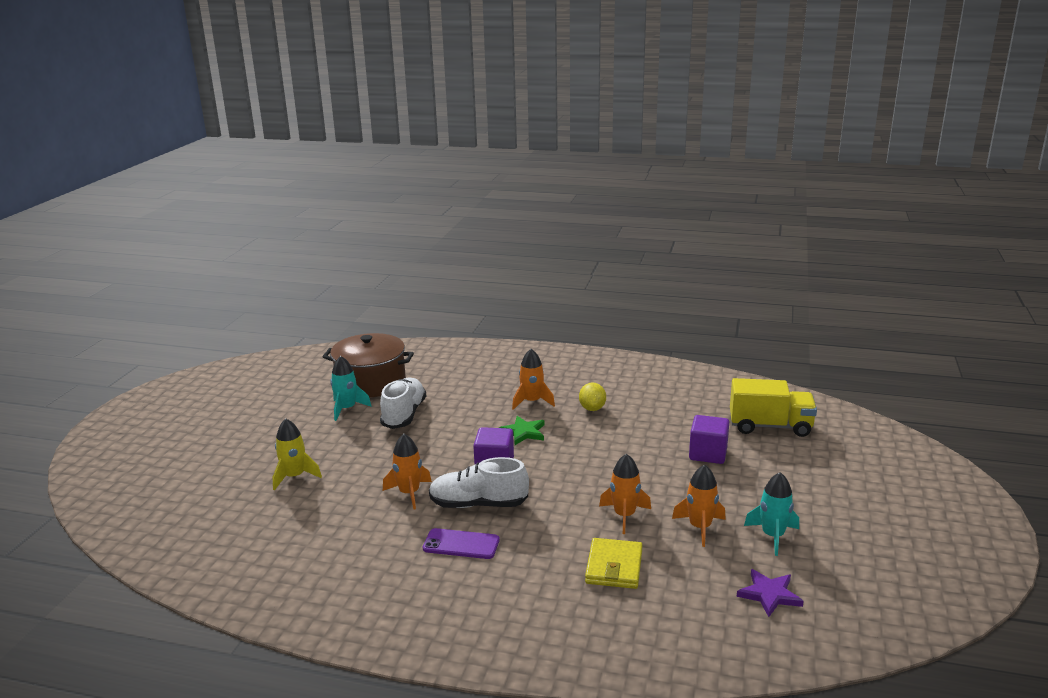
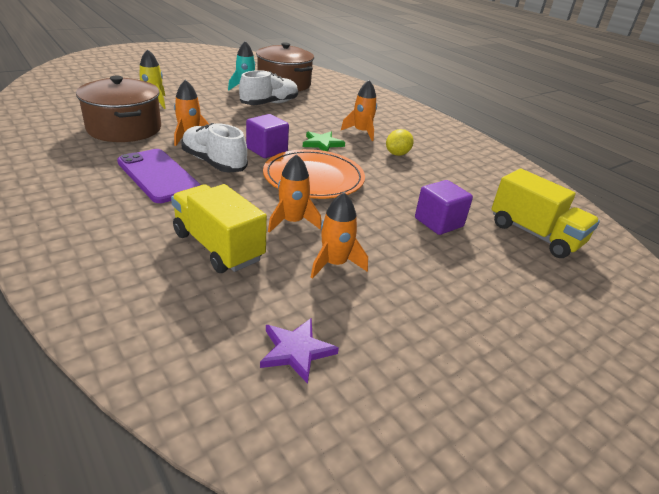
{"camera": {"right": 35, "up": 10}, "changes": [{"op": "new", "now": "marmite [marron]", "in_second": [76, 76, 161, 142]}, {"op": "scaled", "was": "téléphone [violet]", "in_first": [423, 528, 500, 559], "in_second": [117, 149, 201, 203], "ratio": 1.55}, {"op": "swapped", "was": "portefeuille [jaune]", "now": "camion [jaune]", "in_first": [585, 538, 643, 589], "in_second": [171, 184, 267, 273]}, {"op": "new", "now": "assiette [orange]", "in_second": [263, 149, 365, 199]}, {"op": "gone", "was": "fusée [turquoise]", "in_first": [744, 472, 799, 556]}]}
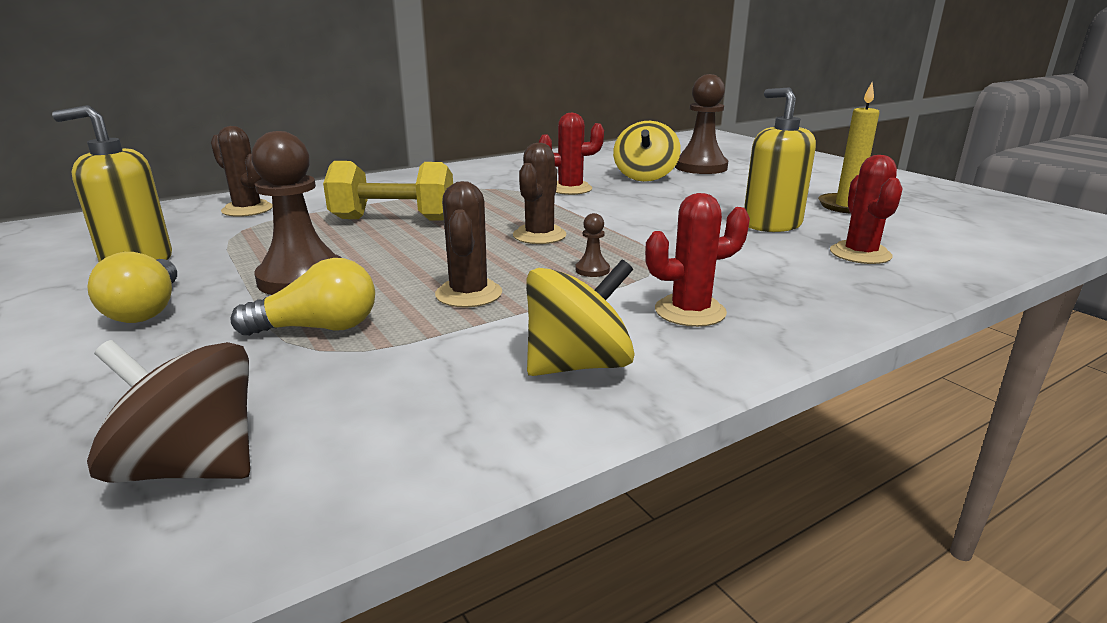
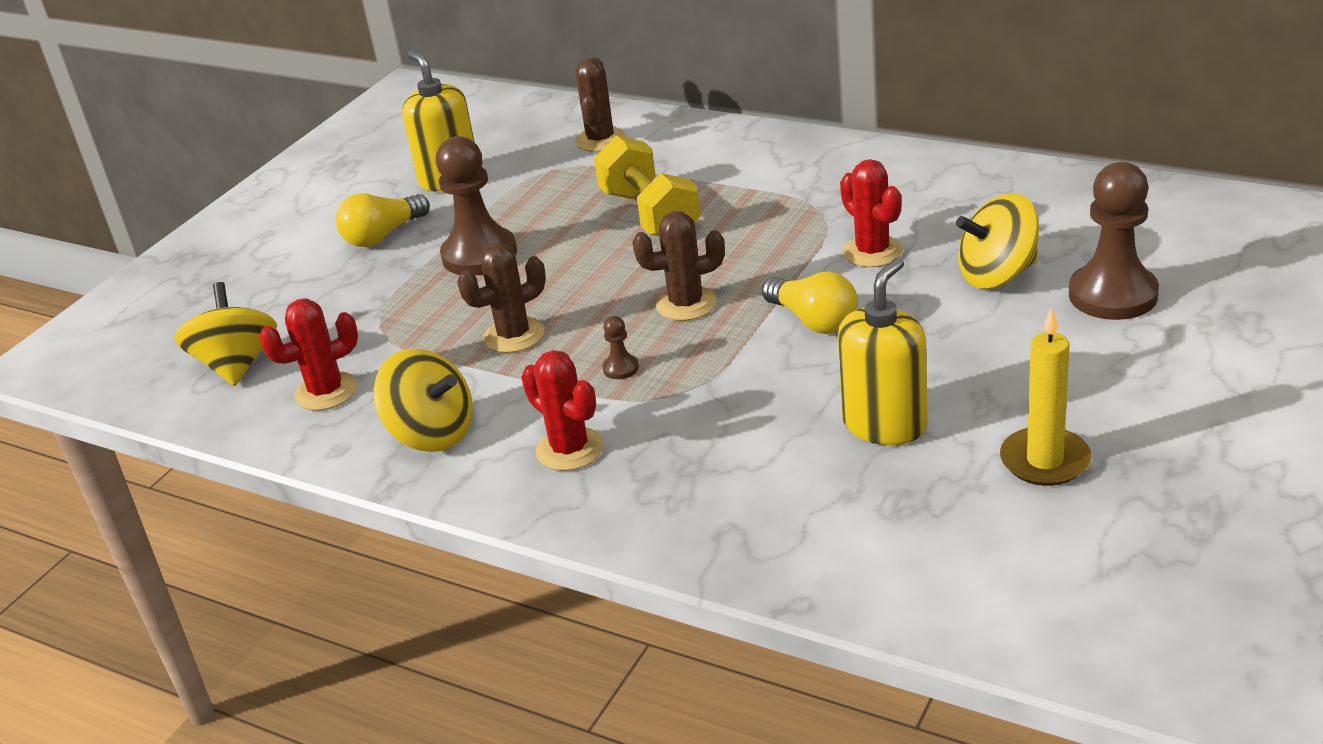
{"camera": {"right": 65, "up": 10}, "changes": [{"op": "repainted", "was": "toupie [marron]", "now": "toupie [jaune]", "in_first": [87, 340, 250, 483], "in_second": [174, 282, 277, 386]}, {"op": "shifted", "was": "cactus [rouge]", "in_first": [830, 155, 903, 264], "in_second": [259, 299, 358, 410]}, {"op": "shifted", "was": "ampoule [jaune]", "in_first": [231, 258, 375, 336], "in_second": [762, 271, 858, 334]}]}
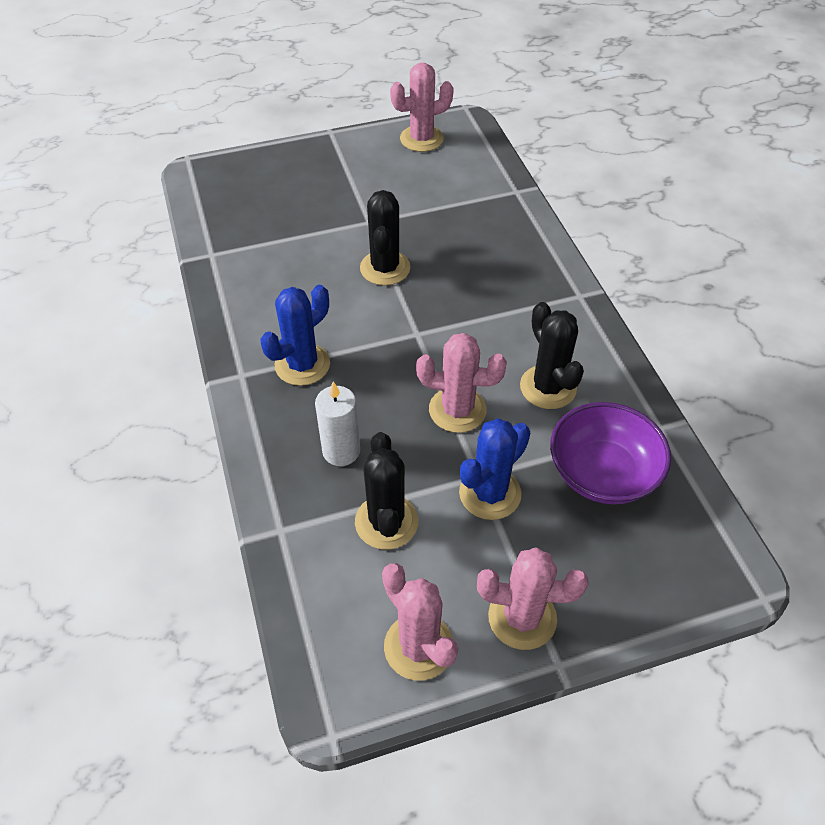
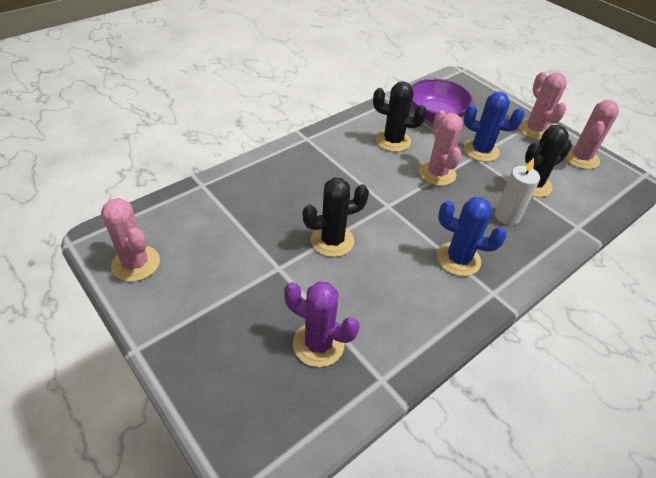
{"camera": {"right": -115, "up": -5}, "changes": [{"op": "new", "now": "cactus [violet]", "in_second": [284, 281, 360, 367]}, {"op": "rotated", "was": "cactus [noir]", "in_first": [520, 302, 584, 409], "in_second": [373, 82, 427, 152], "clockwise": 60}]}
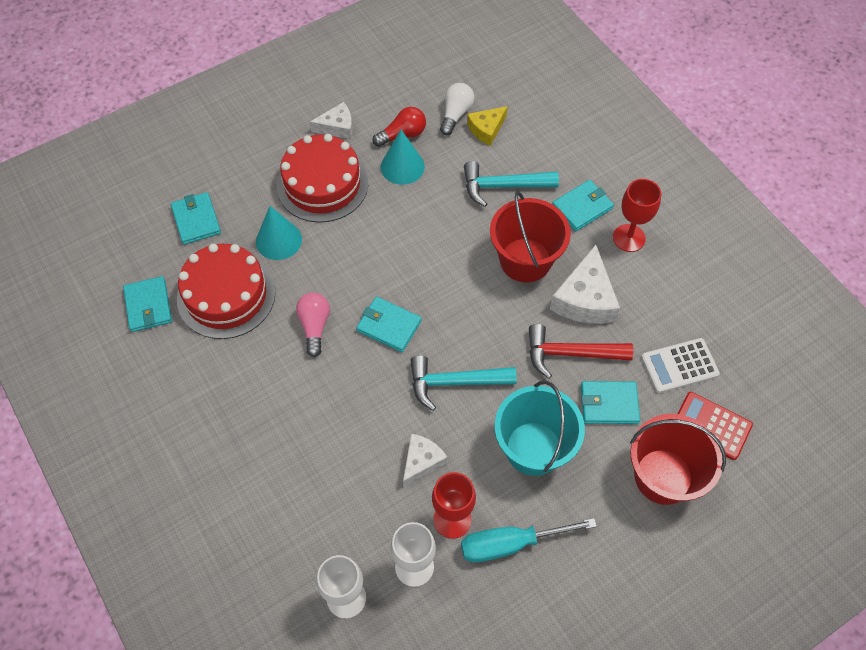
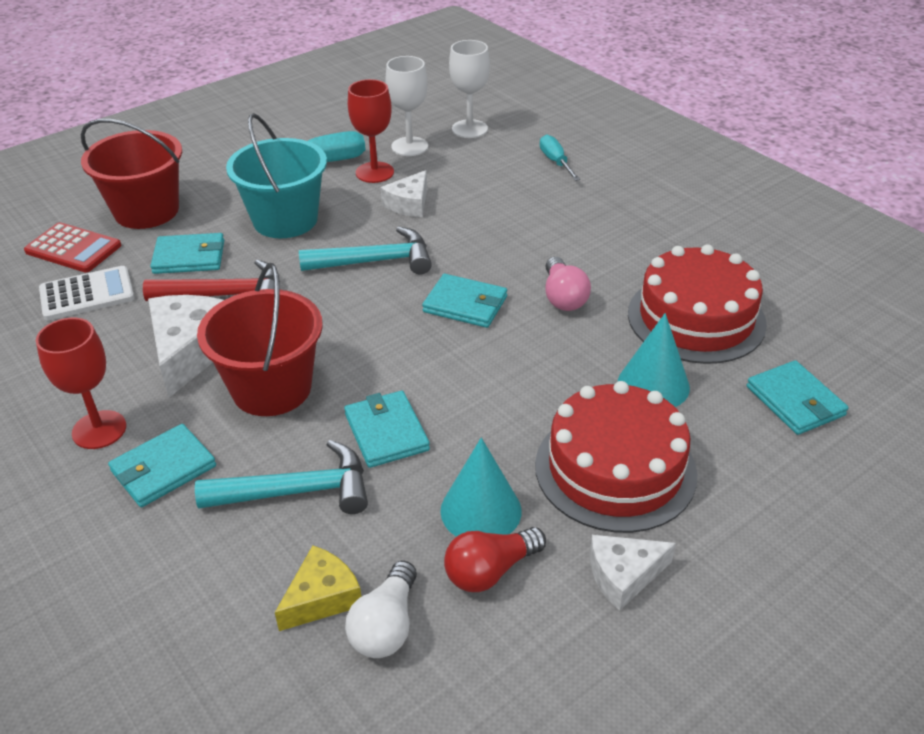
{"camera": {"right": 175, "up": -20}, "changes": [{"op": "shifted", "was": "portefeuille [turquoise]", "in_first": [123, 276, 172, 332], "in_second": [344, 391, 430, 468]}, {"op": "new", "now": "tournevis [turquoise]", "in_second": [540, 135, 580, 181]}]}
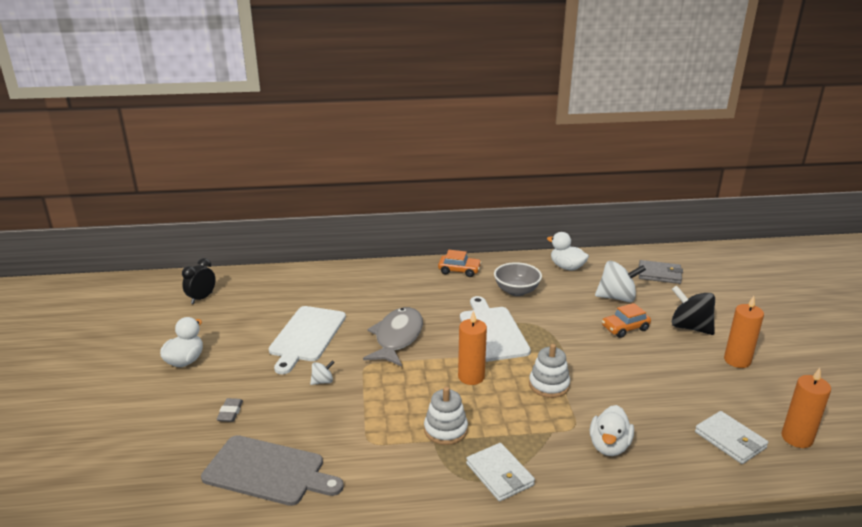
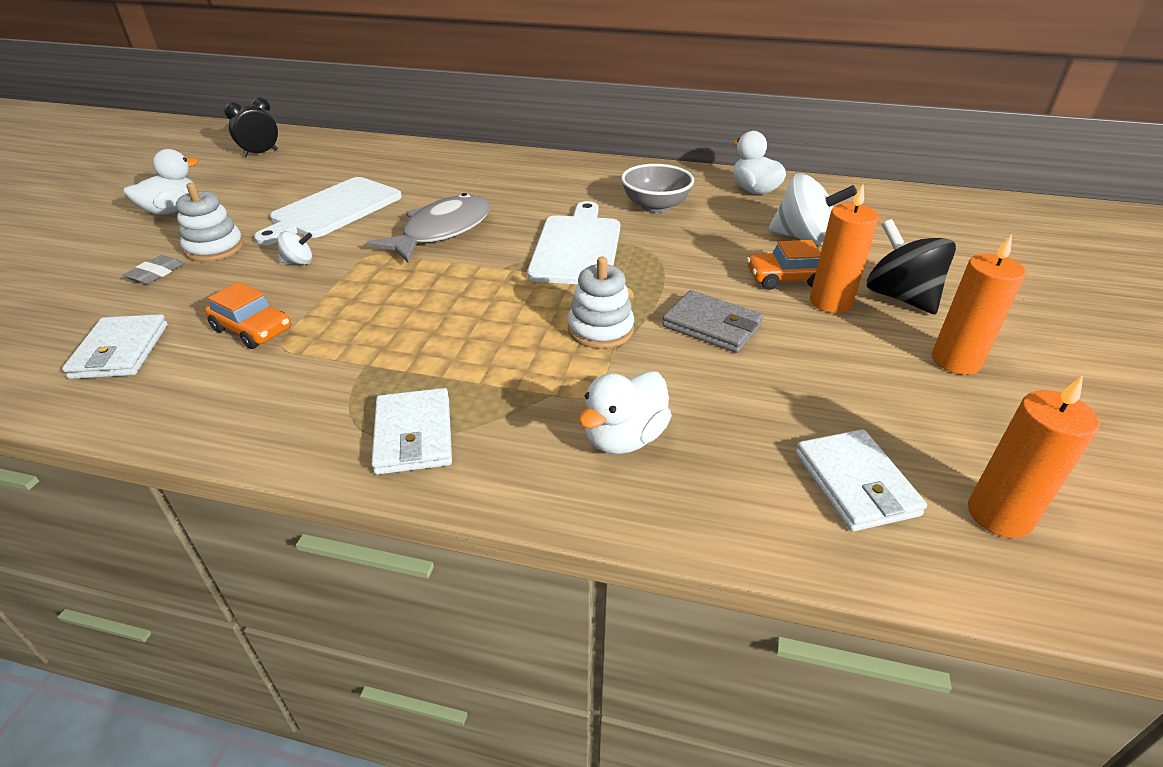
{"camera": {"right": 20, "up": 10}, "changes": [{"op": "swapped", "was": "planche à découper [gris]", "now": "portefeuille [blanc]", "in_first": [201, 435, 344, 506], "in_second": [62, 314, 168, 379]}, {"op": "shifted", "was": "jouet à empiler [blanc]", "in_first": [424, 387, 468, 445], "in_second": [176, 183, 244, 262]}, {"op": "shifted", "was": "voiture [orange]", "in_first": [438, 250, 482, 277], "in_second": [205, 282, 291, 349]}, {"op": "shifted", "was": "portefeuille [gris]", "in_first": [639, 260, 683, 284], "in_second": [662, 290, 764, 353]}, {"op": "shifted", "was": "bougie [orange]", "in_first": [458, 311, 487, 385], "in_second": [810, 184, 879, 313]}]}
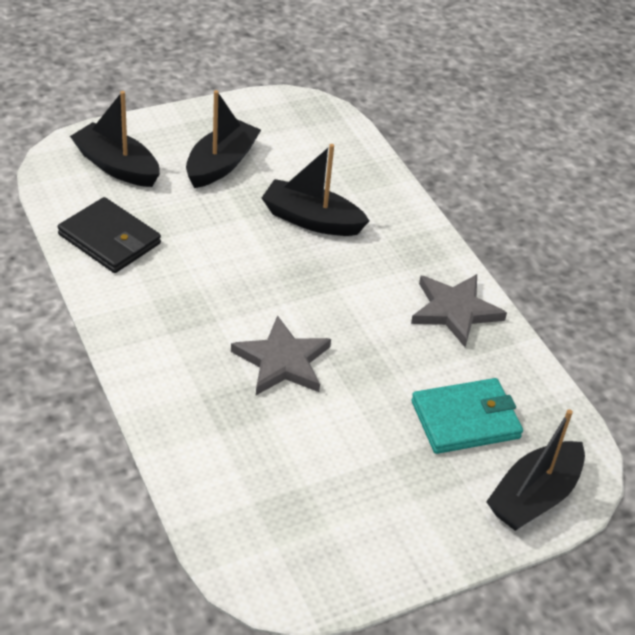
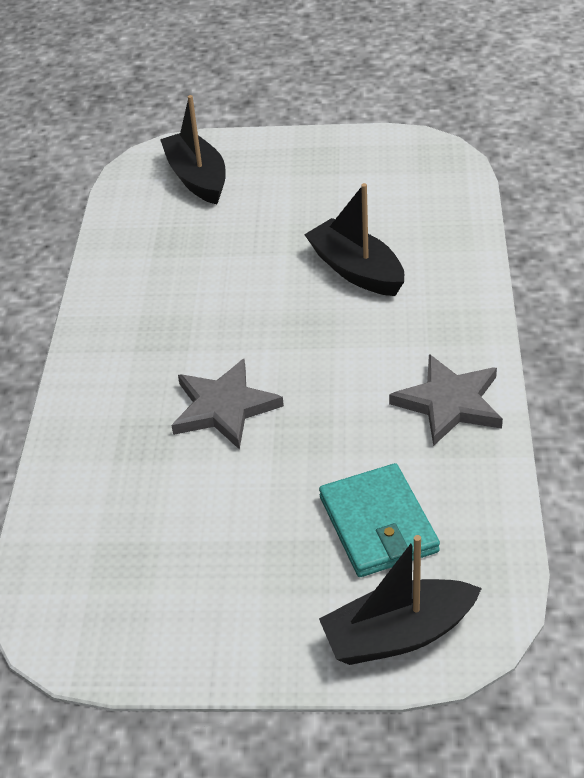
{"camera": {"right": 35, "up": 0}, "changes": [{"op": "rotated", "was": "portefeuille [turquoise]", "in_first": [411, 378, 523, 454], "in_second": [319, 463, 440, 577], "clockwise": 60}, {"op": "gone", "was": "portefeuille [noir]", "in_first": [58, 197, 161, 273]}, {"op": "gone", "was": "bateau [noir]", "in_first": [186, 90, 261, 188]}]}
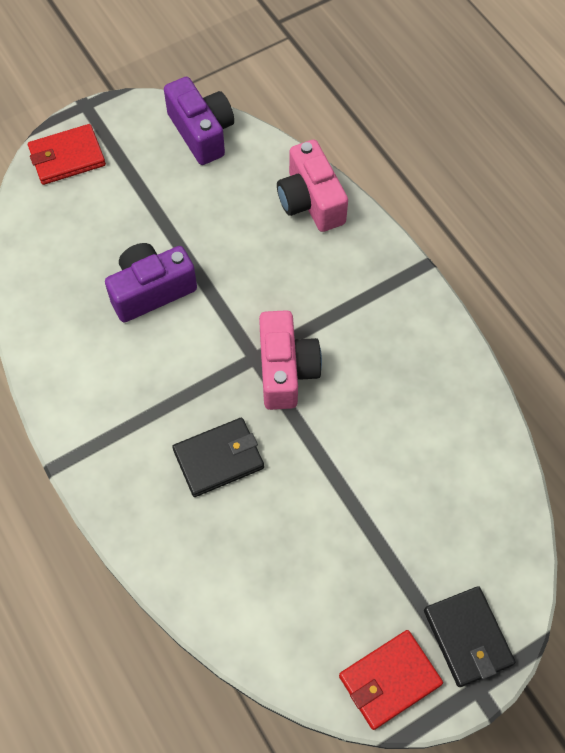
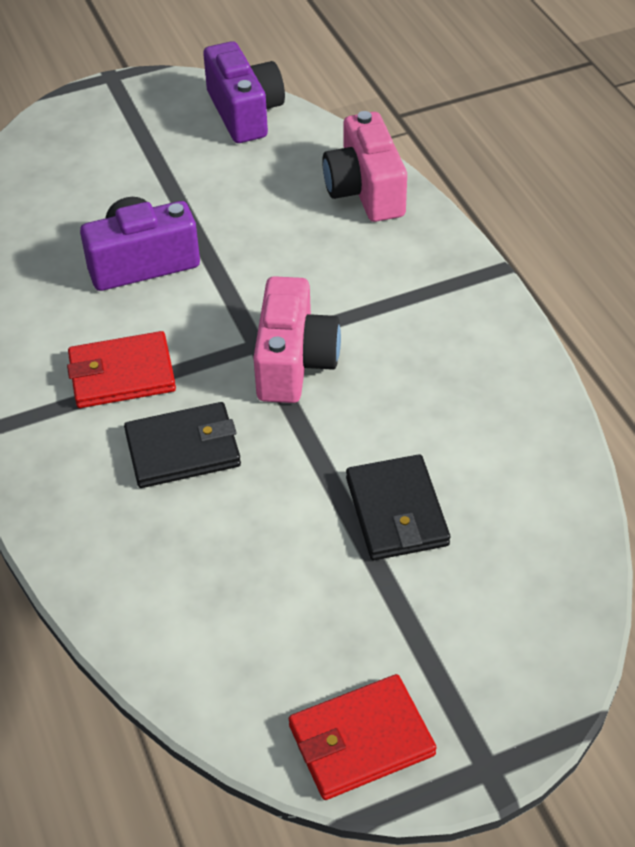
{"camera": {"right": 10, "up": -15}, "changes": [{"op": "shifted", "was": "portefeuille [rouge]", "in_first": [28, 124, 106, 185], "in_second": [67, 331, 176, 408]}, {"op": "shifted", "was": "portefeuille [noir]", "in_first": [424, 586, 515, 687], "in_second": [346, 454, 450, 560]}]}
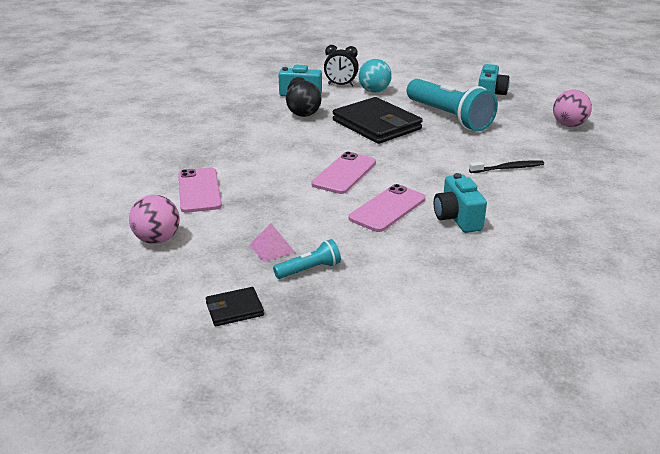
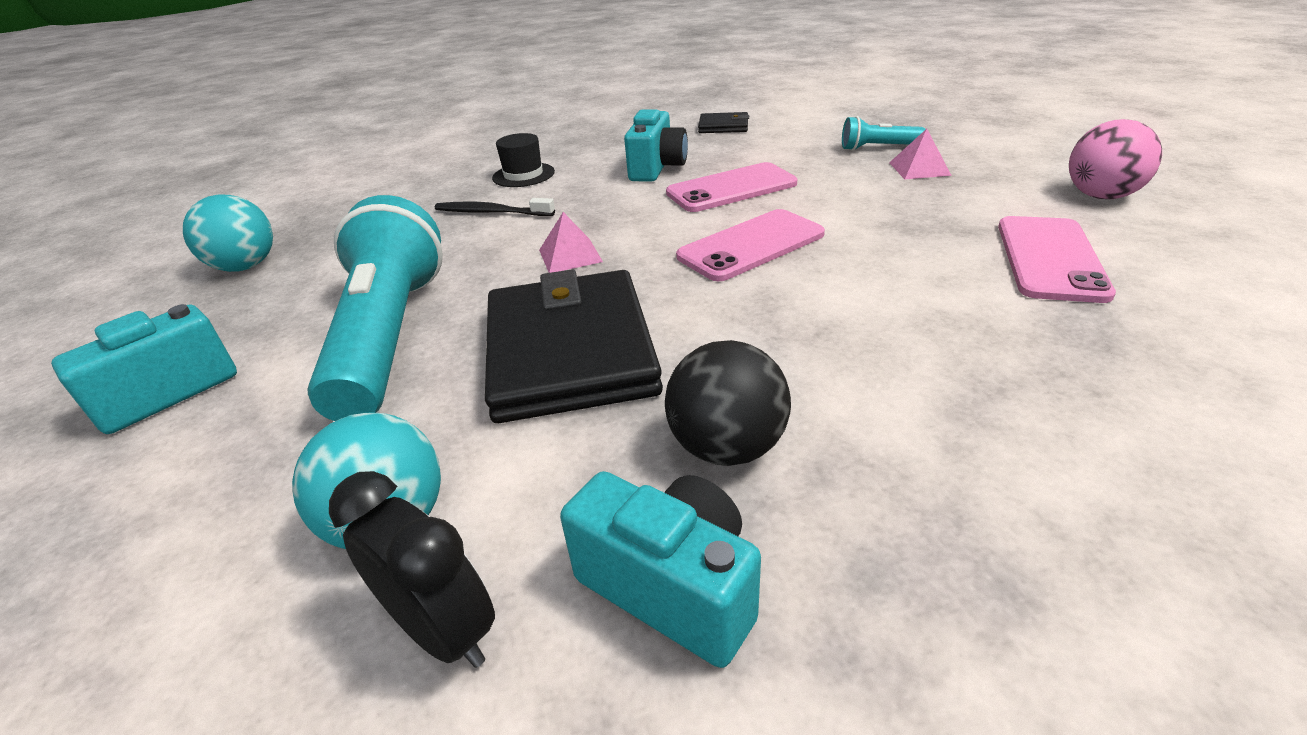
{"camera": {"right": -150, "up": 5}, "changes": [{"op": "repainted", "was": "balle [rose]", "now": "balle [turquoise]", "in_first": [553, 90, 592, 127], "in_second": [183, 195, 273, 272]}, {"op": "new", "now": "chapeau [noir]", "in_second": [492, 133, 555, 187]}, {"op": "new", "now": "pyramide [rose]", "in_second": [539, 212, 603, 273]}, {"op": "shifted", "was": "portefeuille [noir]", "in_first": [206, 287, 264, 326], "in_second": [698, 112, 749, 133]}]}
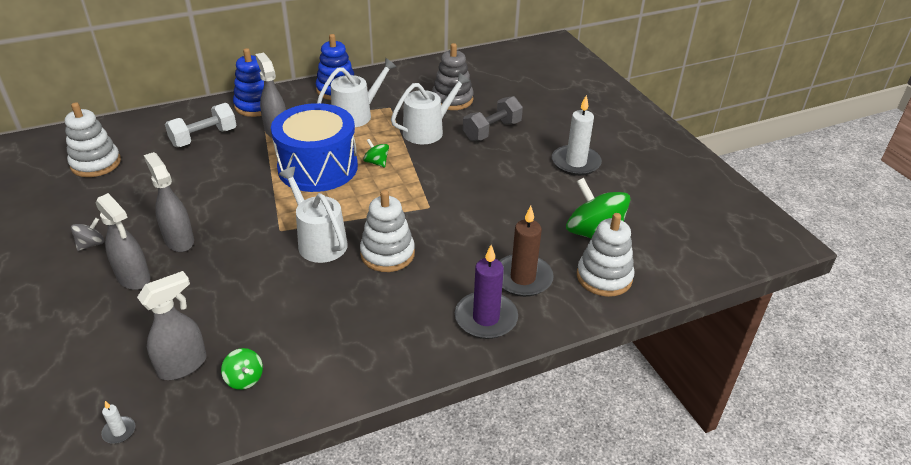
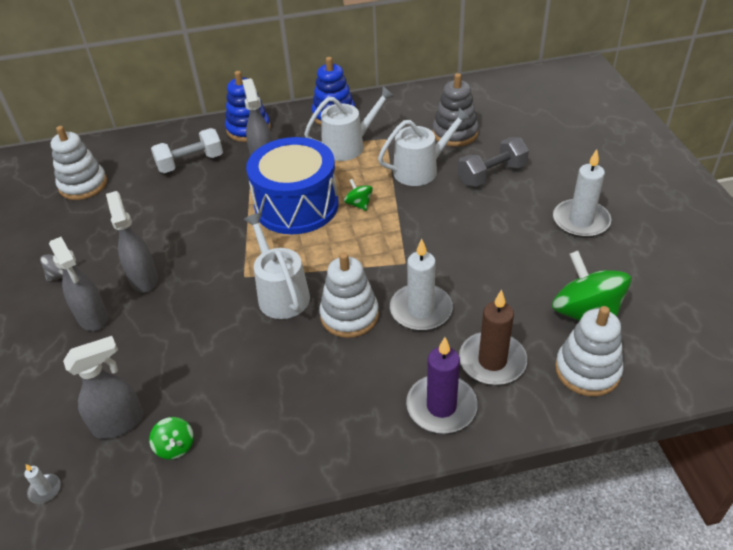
{"camera": {"right": 15, "up": 5}, "changes": [{"op": "new", "now": "bougie [blanc]", "in_second": [390, 238, 453, 331]}]}
